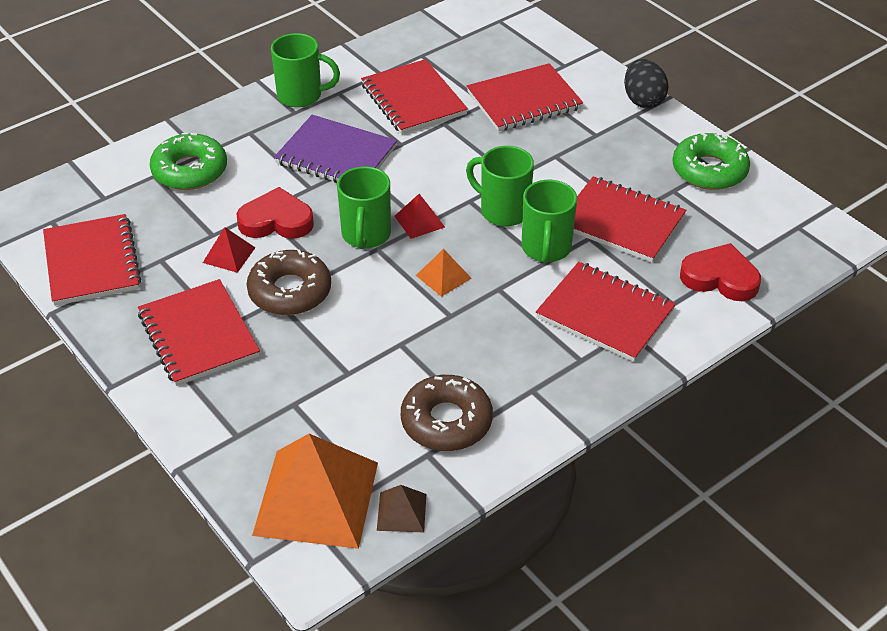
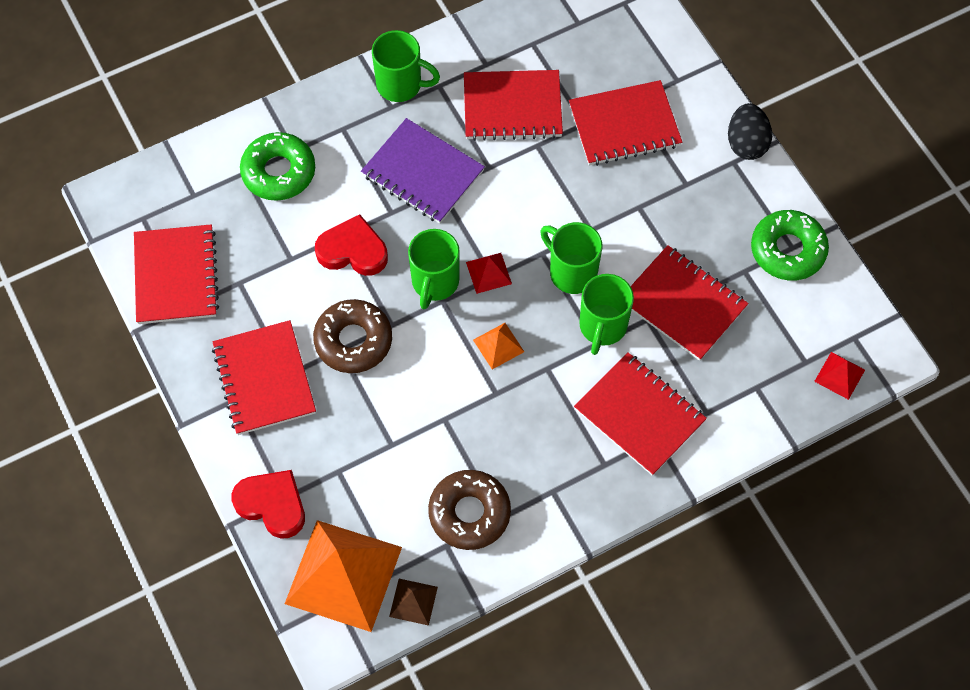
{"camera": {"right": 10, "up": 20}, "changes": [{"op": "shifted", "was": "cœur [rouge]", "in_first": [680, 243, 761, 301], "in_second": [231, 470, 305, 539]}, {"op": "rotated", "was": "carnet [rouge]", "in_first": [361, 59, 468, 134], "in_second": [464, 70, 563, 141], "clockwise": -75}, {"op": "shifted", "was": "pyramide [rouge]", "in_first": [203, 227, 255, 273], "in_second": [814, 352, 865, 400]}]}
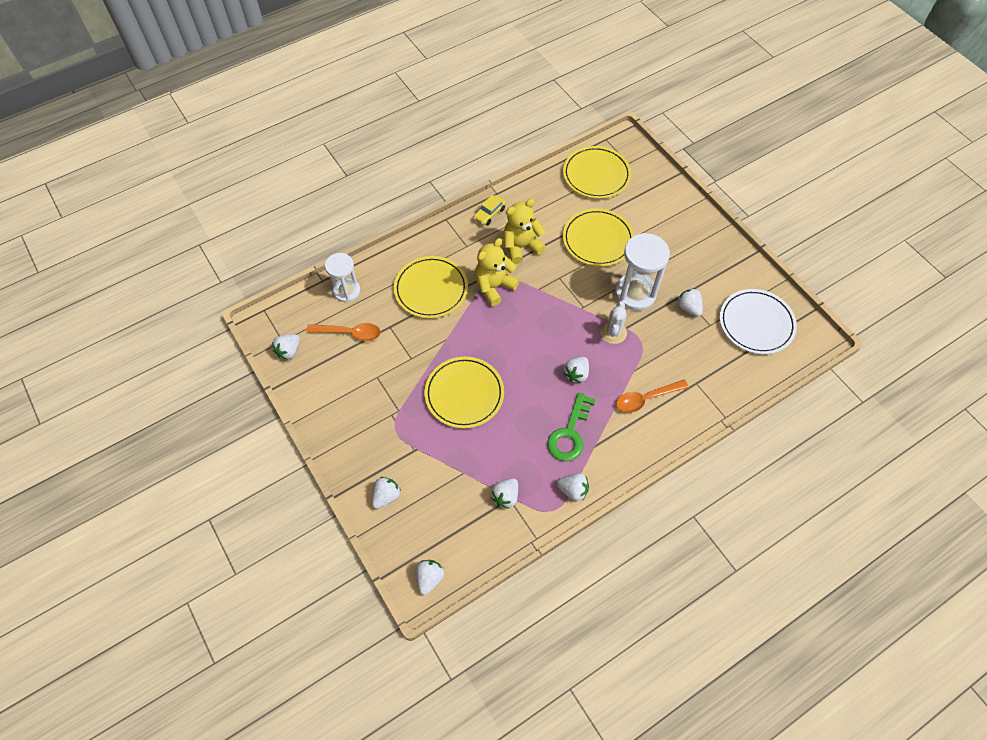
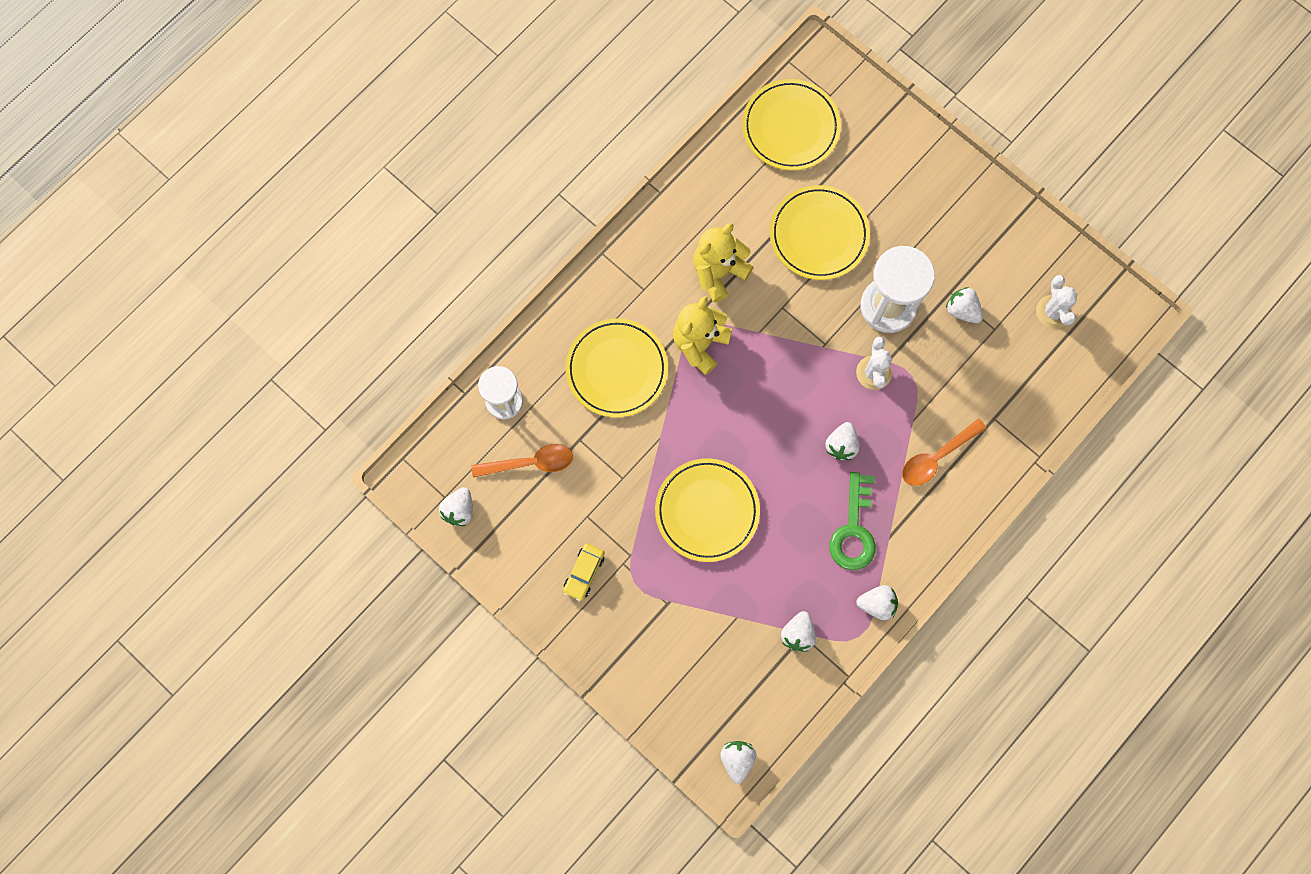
{"camera": {"right": -15, "up": 15}, "changes": [{"op": "shifted", "was": "voiture [jaune]", "in_first": [473, 195, 506, 225], "in_second": [563, 543, 605, 601]}, {"op": "swapped", "was": "assiette [blanc]", "now": "cactus [blanc]", "in_first": [720, 289, 797, 354], "in_second": [1036, 275, 1077, 329]}, {"op": "gone", "was": "fraise [blanc]", "in_first": [372, 477, 401, 509]}]}
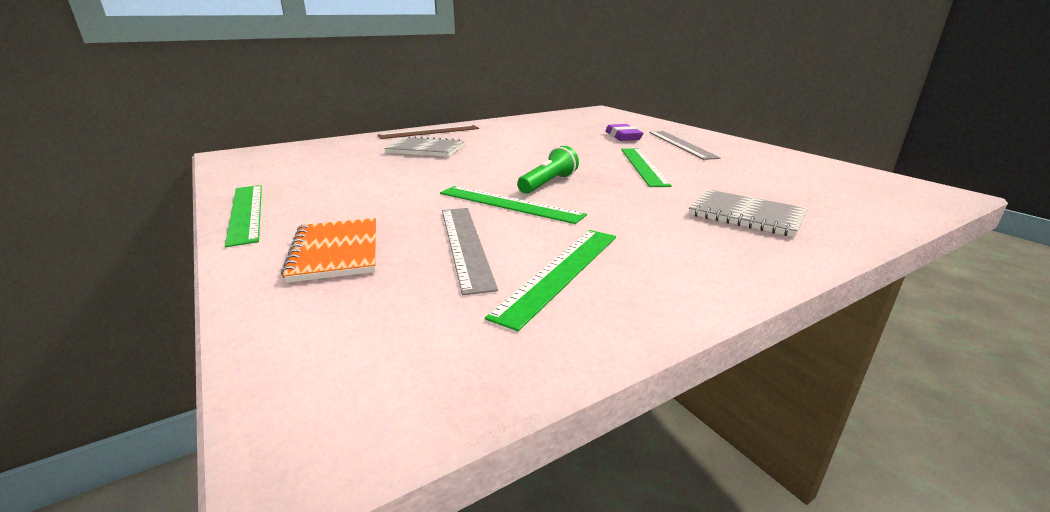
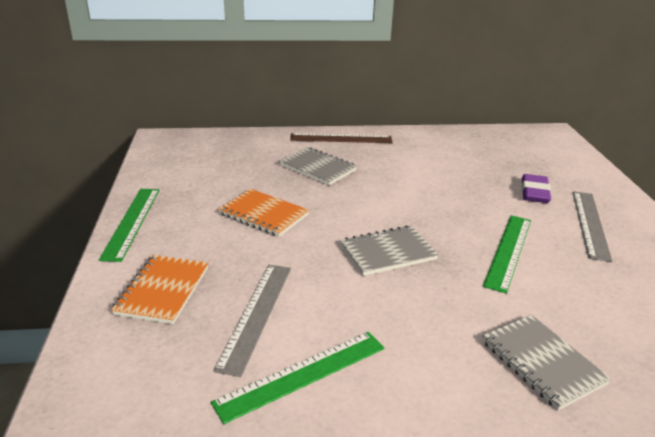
{"camera": {"right": 25, "up": 5}, "changes": [{"op": "new", "now": "carnet [orange]", "in_second": [218, 189, 309, 237]}, {"op": "swapped", "was": "lampe de poche [vert]", "now": "carnet [gris]", "in_first": [517, 146, 579, 194], "in_second": [340, 225, 439, 276]}, {"op": "gone", "was": "règle [vert]", "in_first": [440, 186, 587, 224]}]}
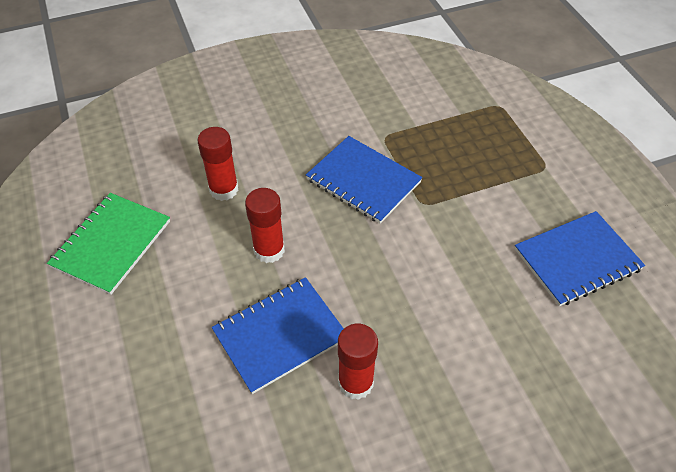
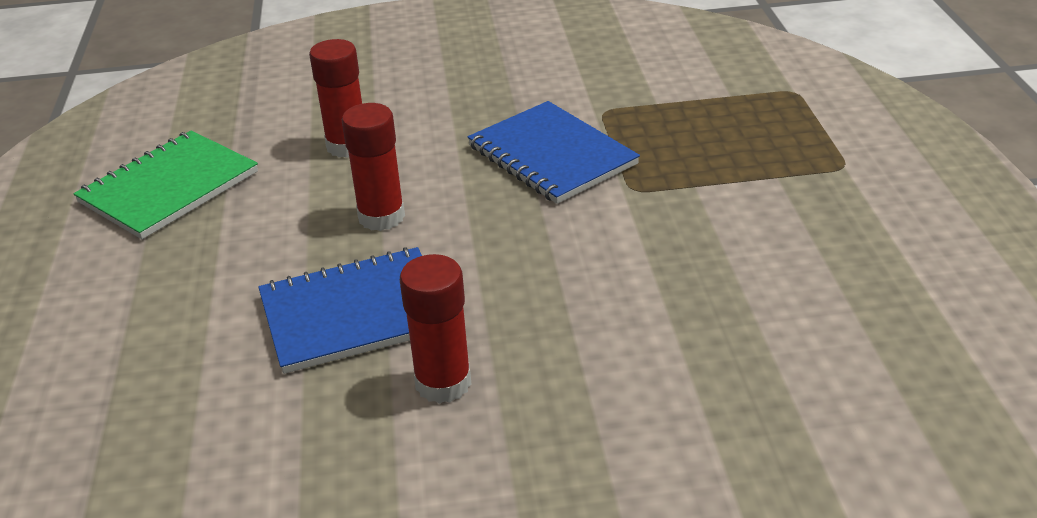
{"camera": {"right": 15, "up": -15}, "changes": [{"op": "gone", "was": "carnet [bleu]", "in_first": [515, 211, 645, 306]}]}
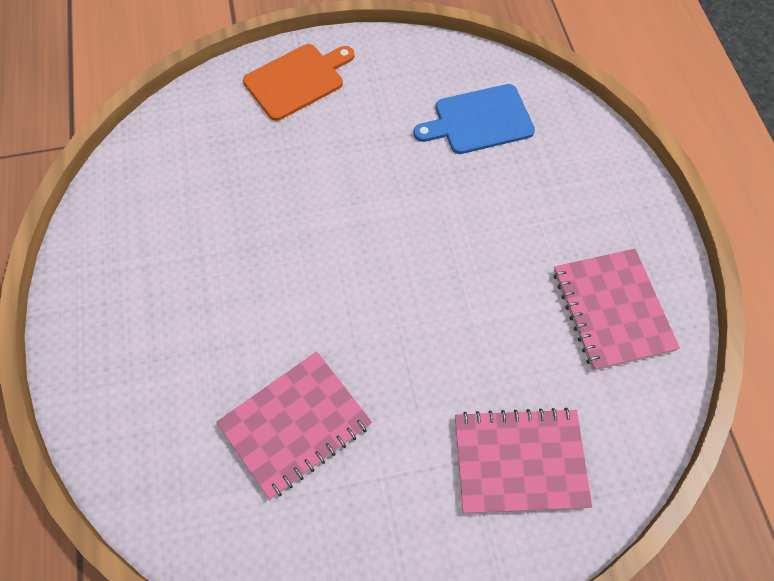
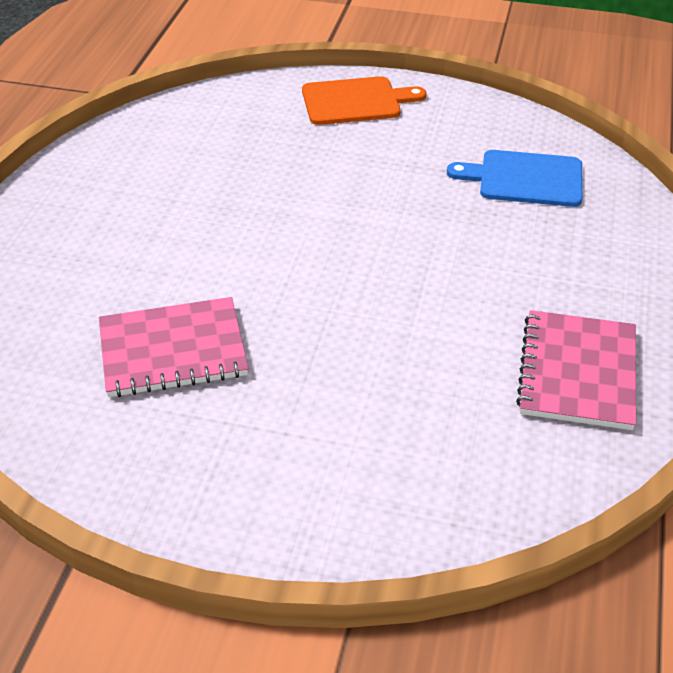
{"camera": {"right": 25, "up": -20}, "changes": [{"op": "gone", "was": "carnet [rose]", "in_first": [455, 408, 592, 513]}]}
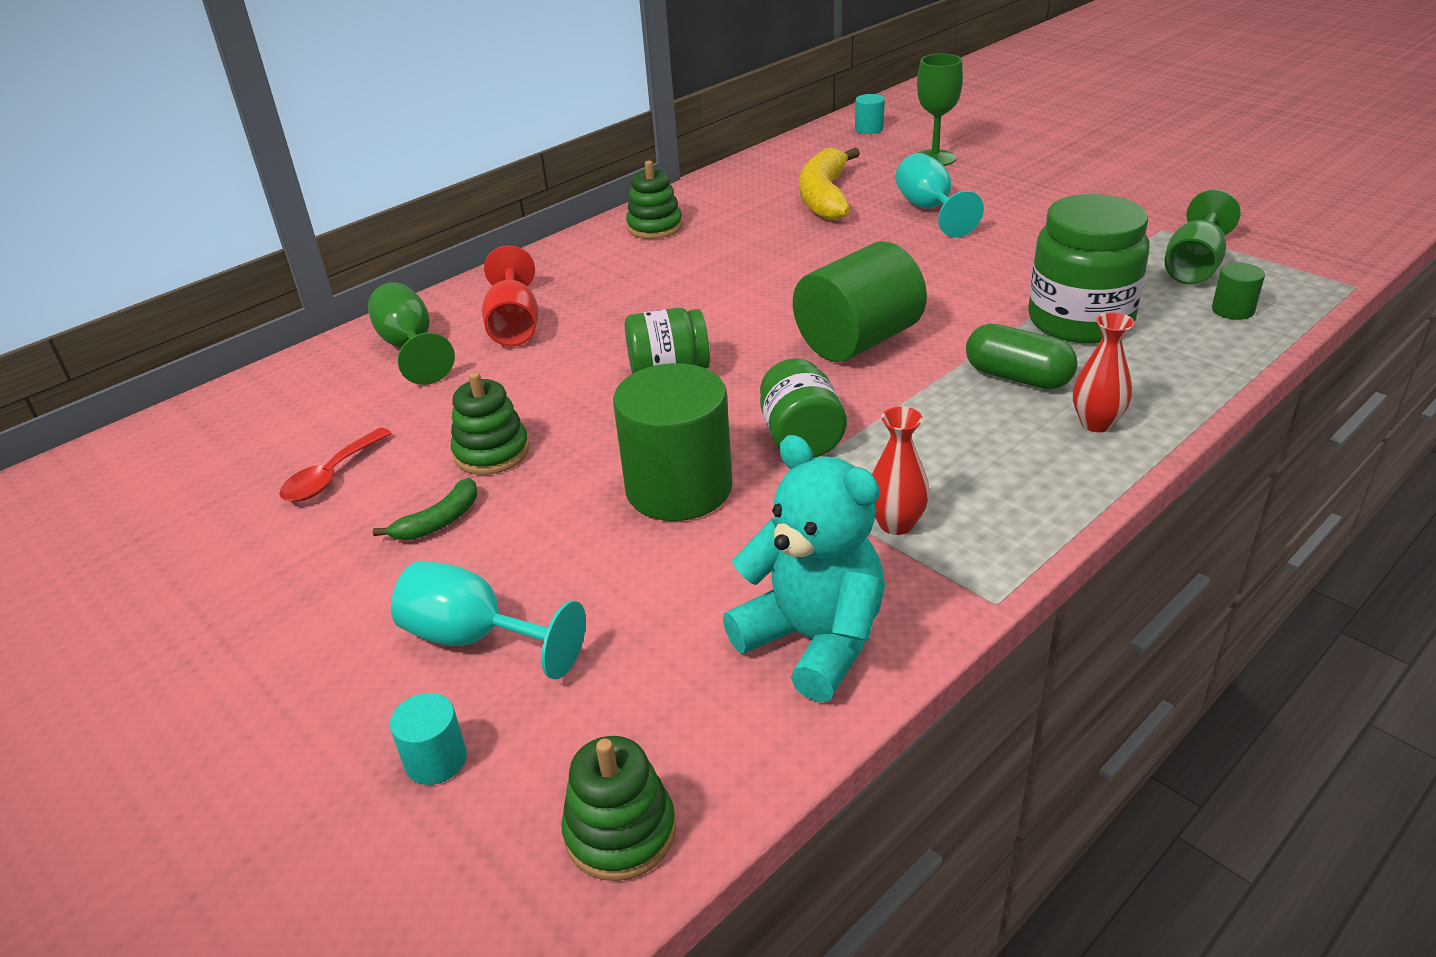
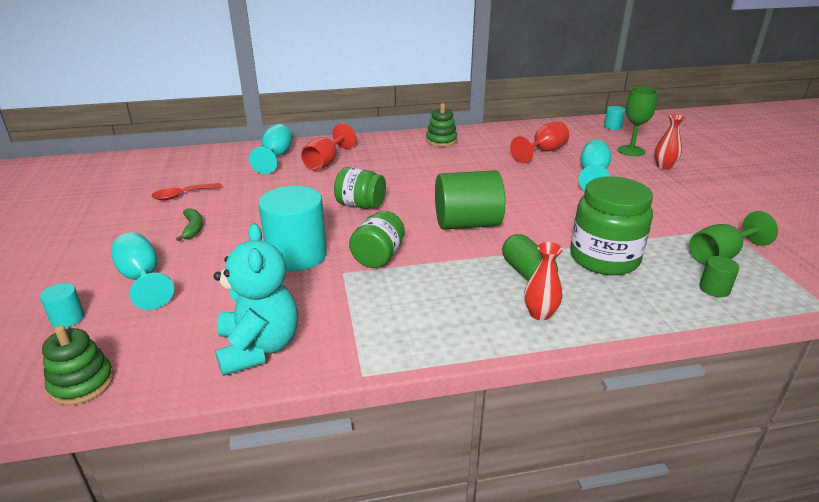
{"camera": {"right": 30, "up": -5}, "changes": [{"op": "rotated", "was": "banane [vert]", "in_first": [373, 478, 477, 540], "in_second": [176, 208, 203, 242], "clockwise": -90}, {"op": "repainted", "was": "verre à pied [vert]", "now": "verre à pied [turquoise]", "in_first": [368, 282, 455, 385], "in_second": [249, 124, 292, 174]}, {"op": "repainted", "was": "cylindre [vert]", "now": "cylindre [turquoise]", "in_first": [613, 363, 732, 521], "in_second": [258, 186, 327, 271]}, {"op": "swapped", "was": "banane [jaune]", "now": "verre à pied [rouge]", "in_first": [799, 148, 860, 220], "in_second": [510, 121, 569, 164]}, {"op": "shifted", "was": "vase [rouge]", "in_first": [872, 407, 930, 535], "in_second": [655, 114, 685, 170]}, {"op": "gone", "was": "jouet à empiler [vert]", "in_first": [451, 372, 529, 475]}]}
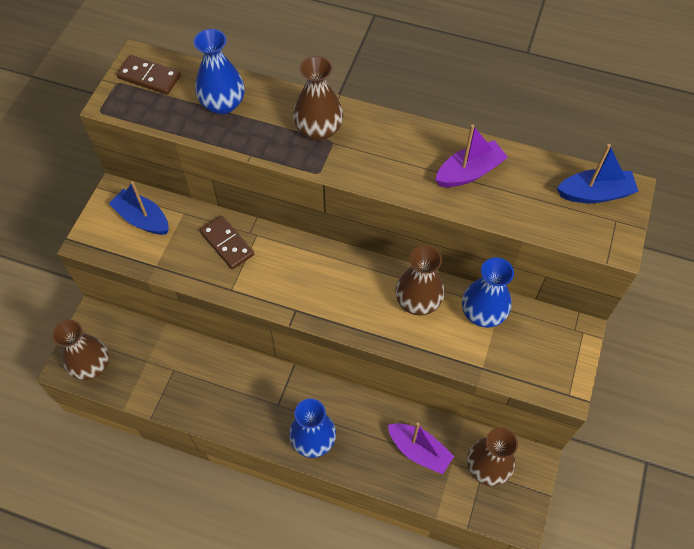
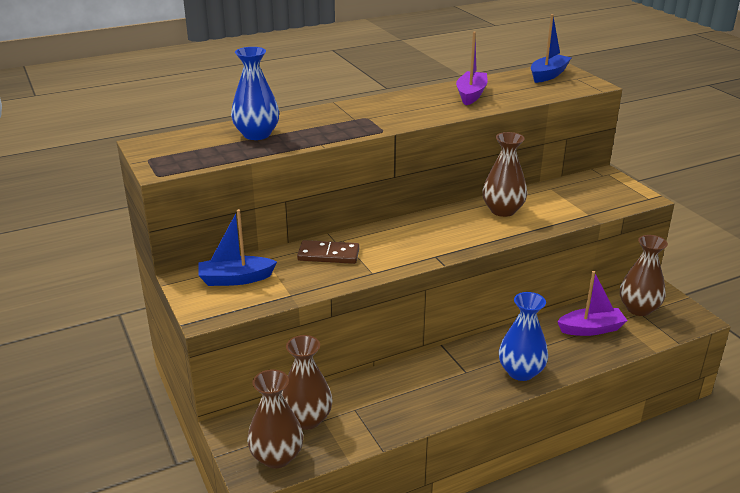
{"camera": {"right": -45, "up": -30}, "changes": [{"op": "shifted", "was": "vase [marron]", "in_first": [293, 56, 343, 141], "in_second": [281, 335, 333, 430]}, {"op": "gone", "was": "domino [marron]", "in_first": [117, 55, 181, 95]}, {"op": "gone", "was": "vase [bleu]", "in_first": [462, 257, 514, 328]}]}
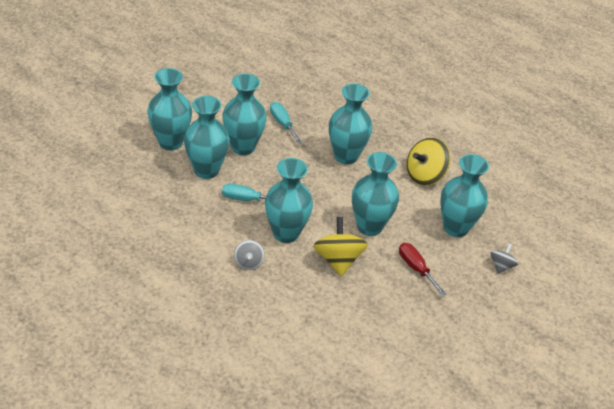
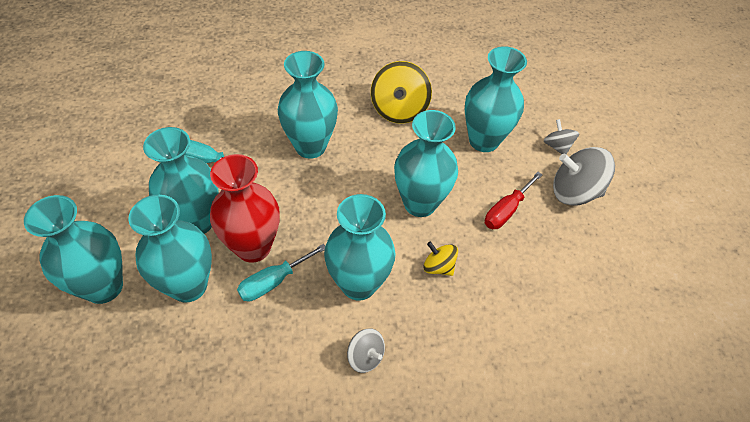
{"camera": {"right": -45, "up": 10}, "changes": [{"op": "new", "now": "vase [rouge]", "in_second": [210, 154, 280, 263]}, {"op": "scaled", "was": "toupie [jaune]", "in_first": [313, 217, 368, 277], "in_second": [423, 241, 458, 276], "ratio": 0.55}, {"op": "rotated", "was": "tournevis [rouge]", "in_first": [399, 243, 446, 296], "in_second": [485, 172, 543, 229], "clockwise": -60}, {"op": "new", "now": "toupie [gris]", "in_second": [553, 147, 615, 206]}]}
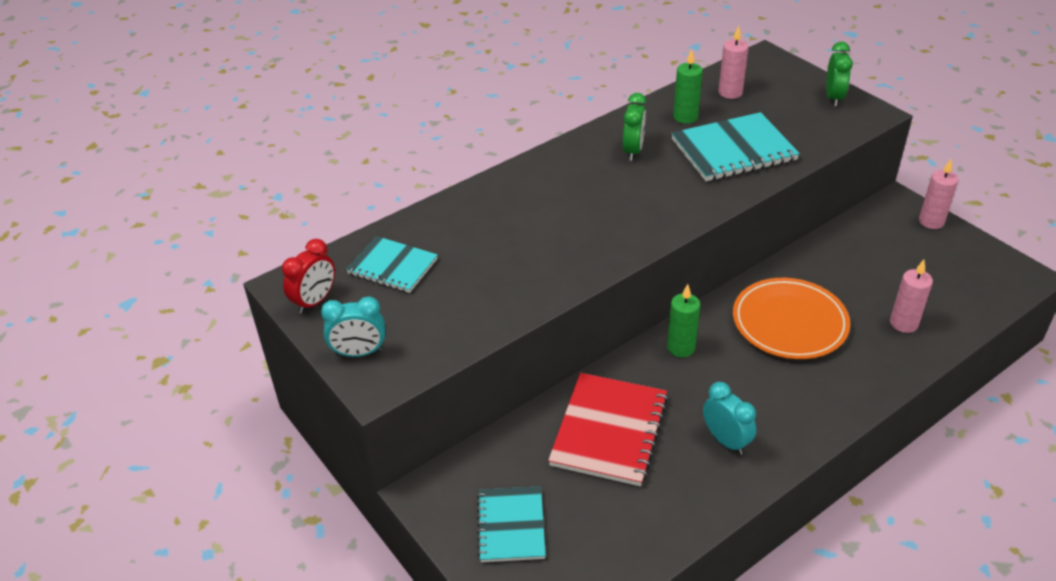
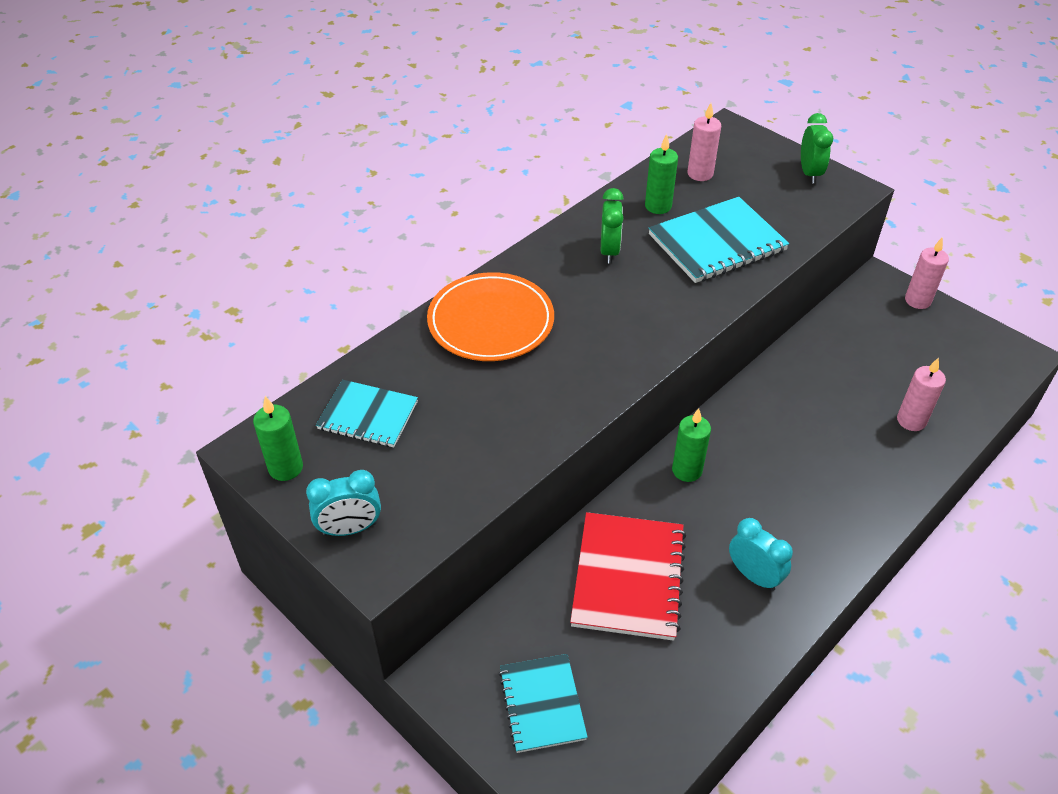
{"camera": {"right": -10, "up": 5}, "changes": [{"op": "swapped", "was": "réveil [rouge]", "now": "bougie [vert]", "in_first": [282, 239, 335, 314], "in_second": [253, 396, 303, 481]}, {"op": "shifted", "was": "assiette [orange]", "in_first": [733, 278, 850, 359], "in_second": [427, 272, 554, 361]}]}
